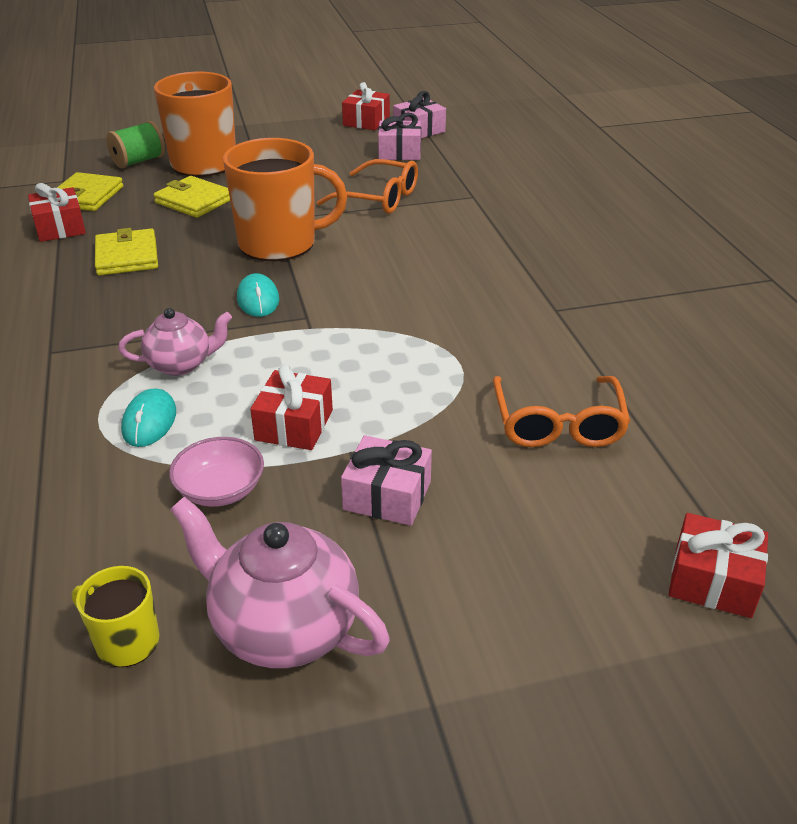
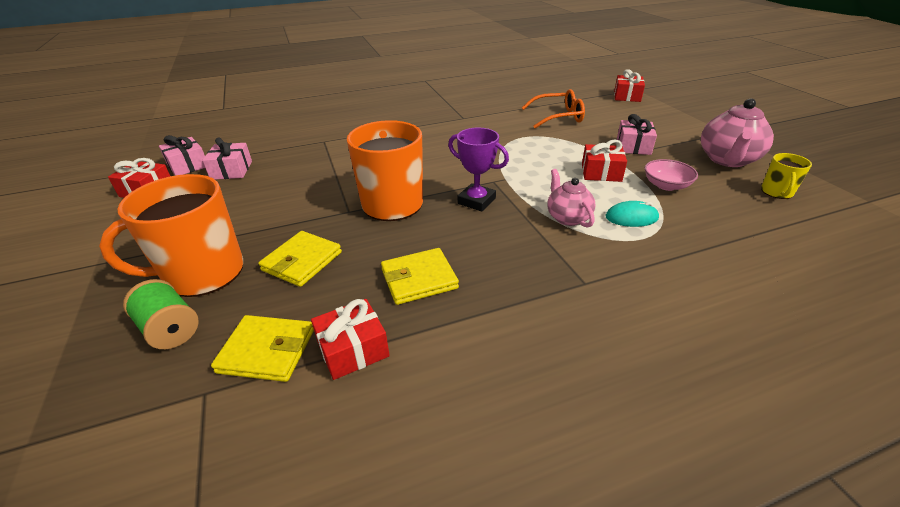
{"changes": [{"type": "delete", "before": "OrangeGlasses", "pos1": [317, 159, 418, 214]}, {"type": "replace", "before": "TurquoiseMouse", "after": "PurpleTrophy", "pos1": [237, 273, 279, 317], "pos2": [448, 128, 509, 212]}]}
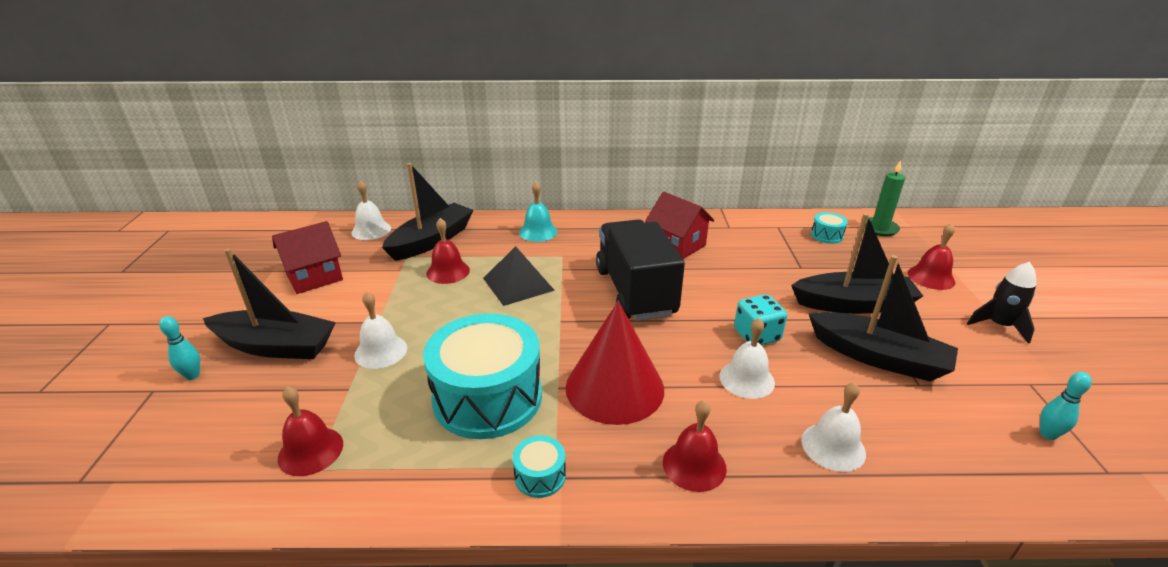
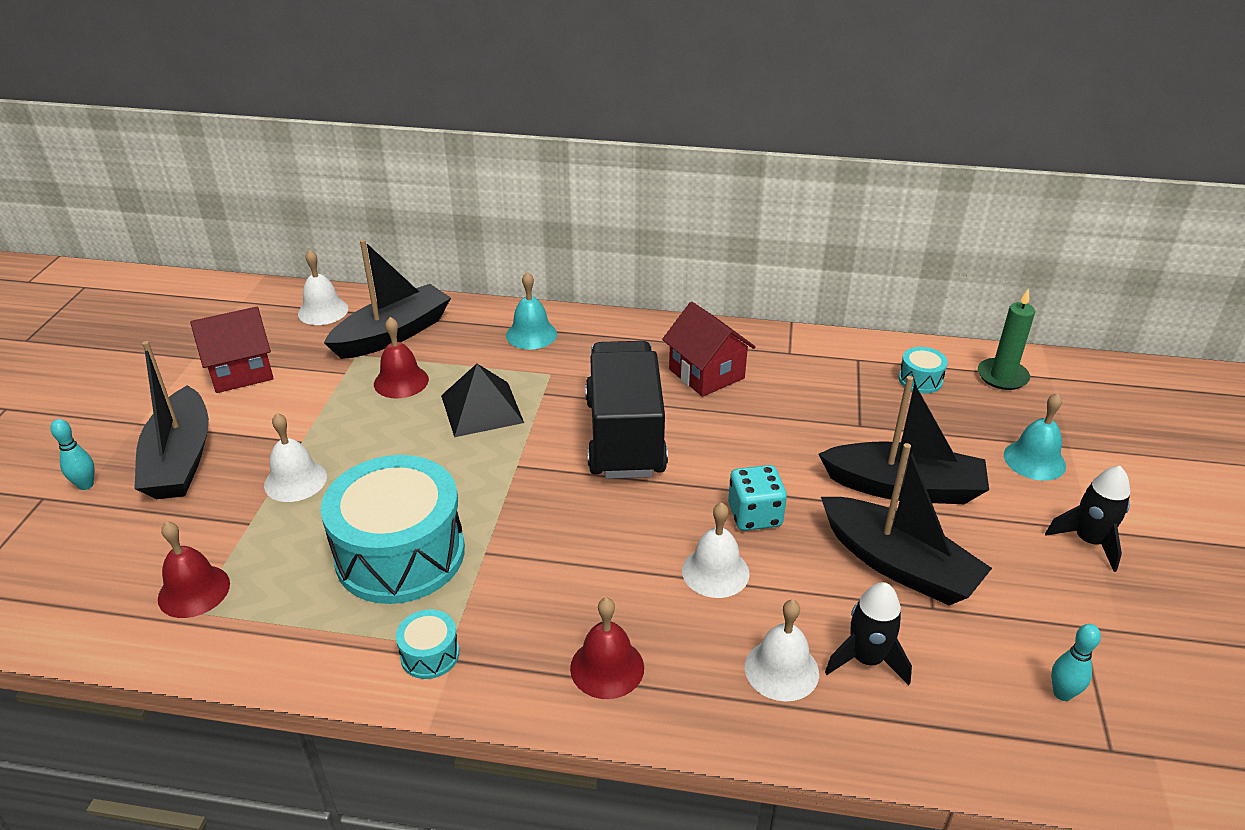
{"changes": [{"type": "delete", "before": "RedCone", "pos1": [566, 301, 664, 425]}, {"type": "insert", "after": "BlackRocket", "pos2": [825, 582, 912, 685]}, {"type": "recolor", "before": "RedBell", "after": "TurquoiseBell", "pos1": [908, 223, 955, 290], "pos2": [1004, 393, 1066, 481]}, {"type": "rotate", "before": "BlackBoat", "pos1": [203, 248, 336, 359], "pos2": [134, 341, 209, 499], "turn": 60}]}
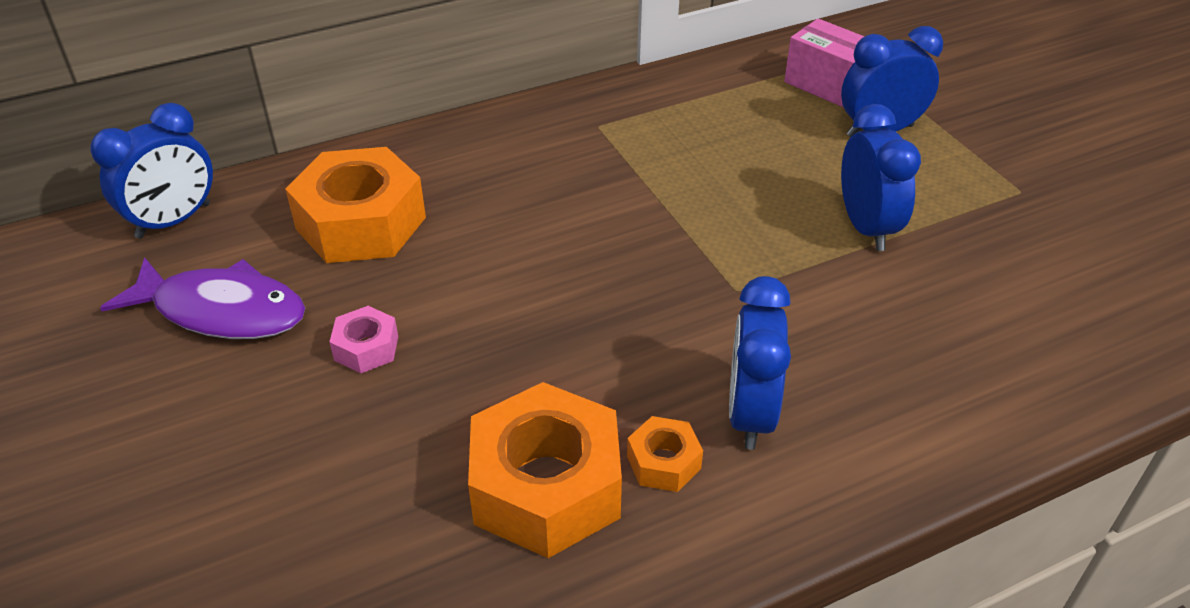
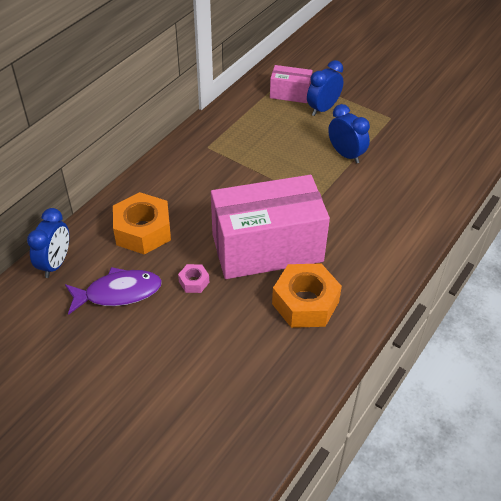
{"changes": [{"type": "delete", "before": "OrangeNut", "pos1": [627, 416, 703, 492]}, {"type": "delete", "before": "BlueClock", "pos1": [729, 276, 791, 450]}, {"type": "insert", "after": "PinkBox", "pos2": [211, 175, 330, 279]}]}
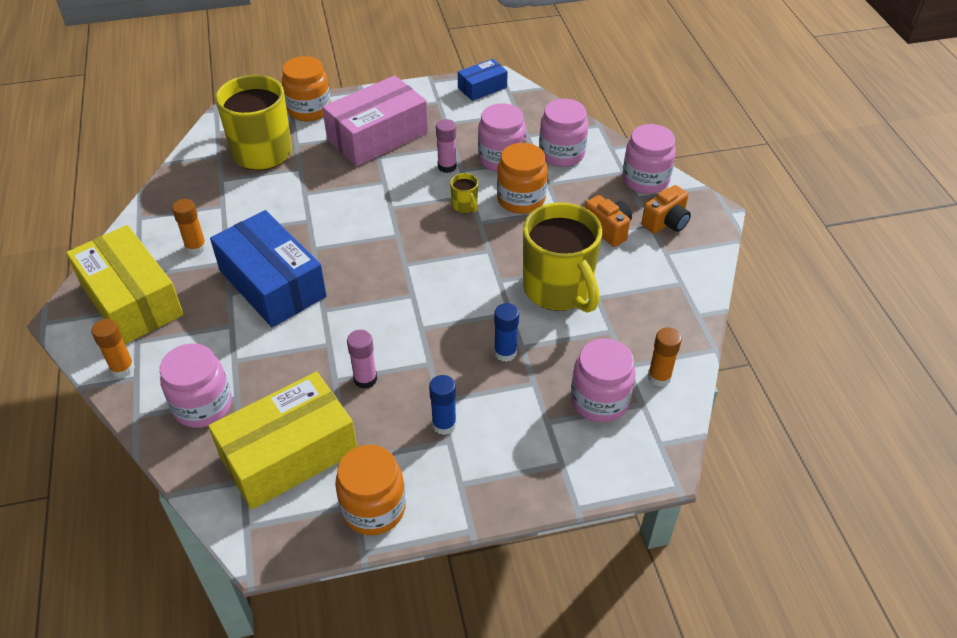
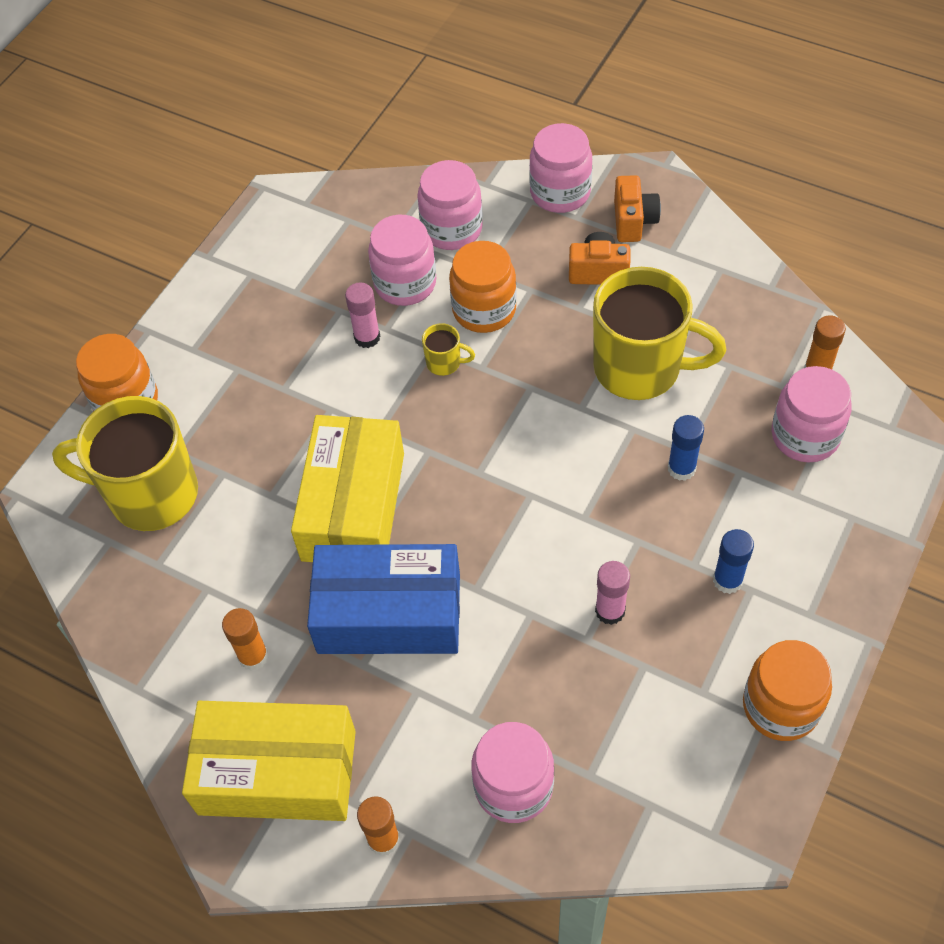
{"changes": [{"type": "delete", "before": "PinkBox", "pos1": [322, 75, 428, 166]}, {"type": "delete", "before": "BlueBox", "pos1": [458, 59, 508, 101]}, {"type": "move", "before": "YellowBox", "pos1": [208, 371, 357, 510], "pos2": [291, 415, 404, 562]}]}
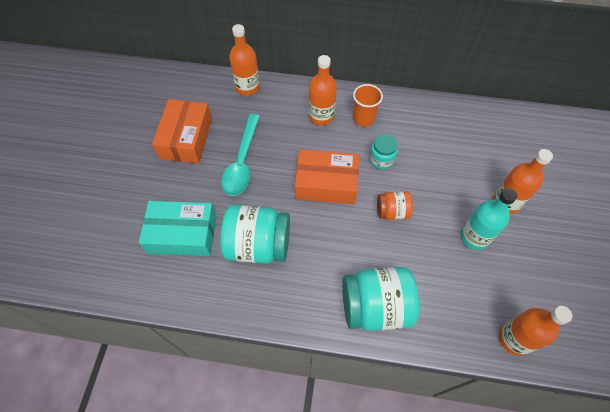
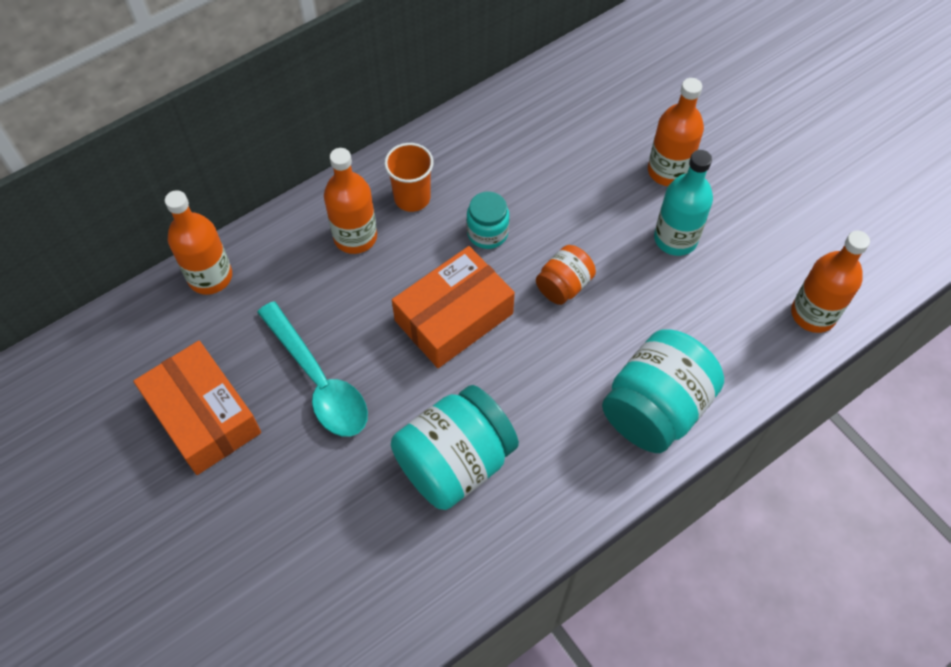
{"changes": [{"type": "delete", "before": "TurquoiseBox", "pos1": [139, 201, 216, 256]}]}
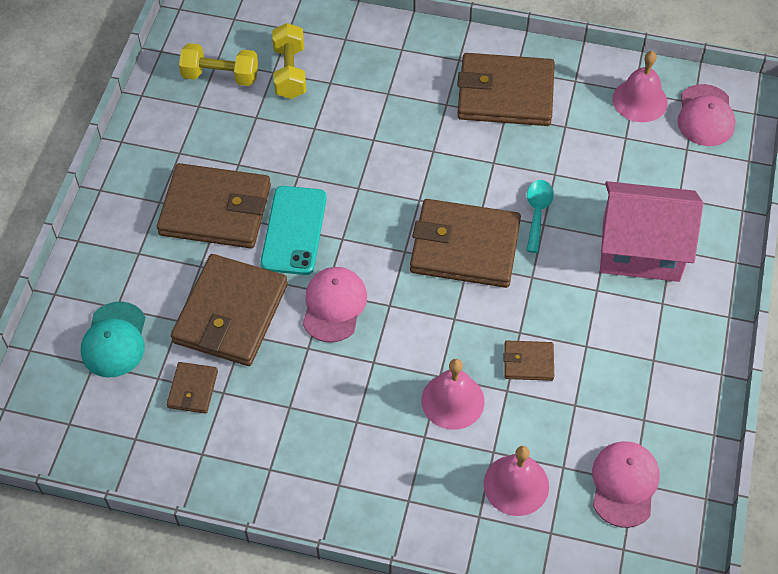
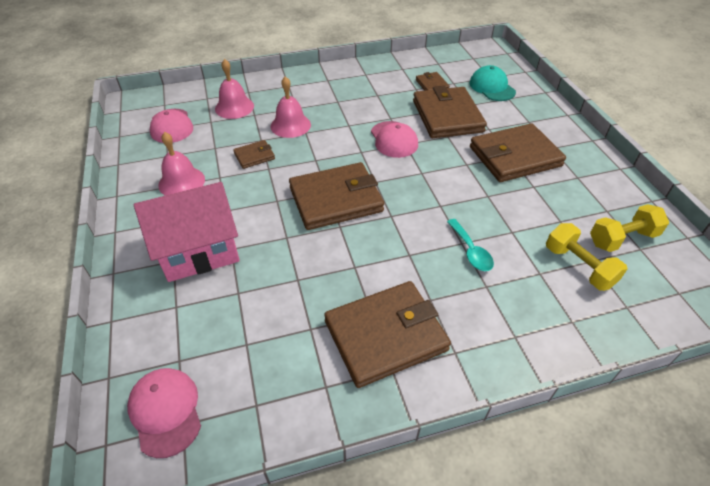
{"changes": [{"type": "delete", "before": "TurquoisePhone", "pos1": [261, 186, 327, 275]}, {"type": "move", "before": "TurquoiseSpoon", "pos1": [526, 180, 553, 253], "pos2": [447, 219, 494, 271]}, {"type": "move", "before": "PinkBell", "pos1": [613, 51, 668, 122], "pos2": [158, 132, 205, 196]}]}
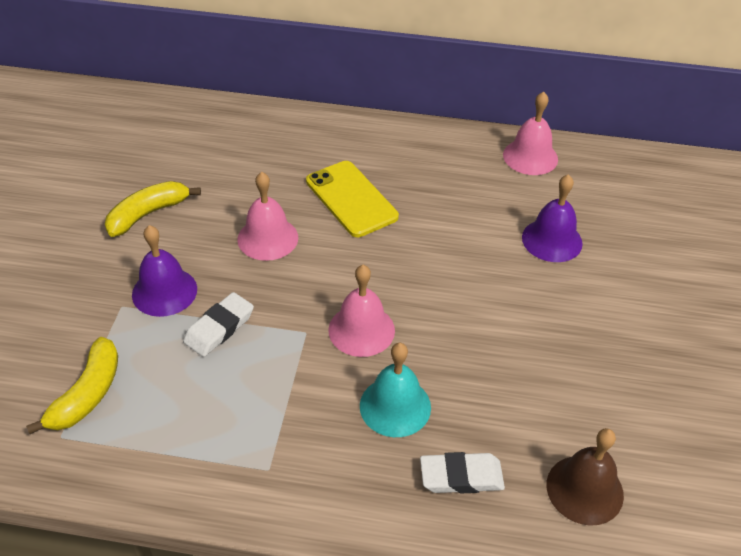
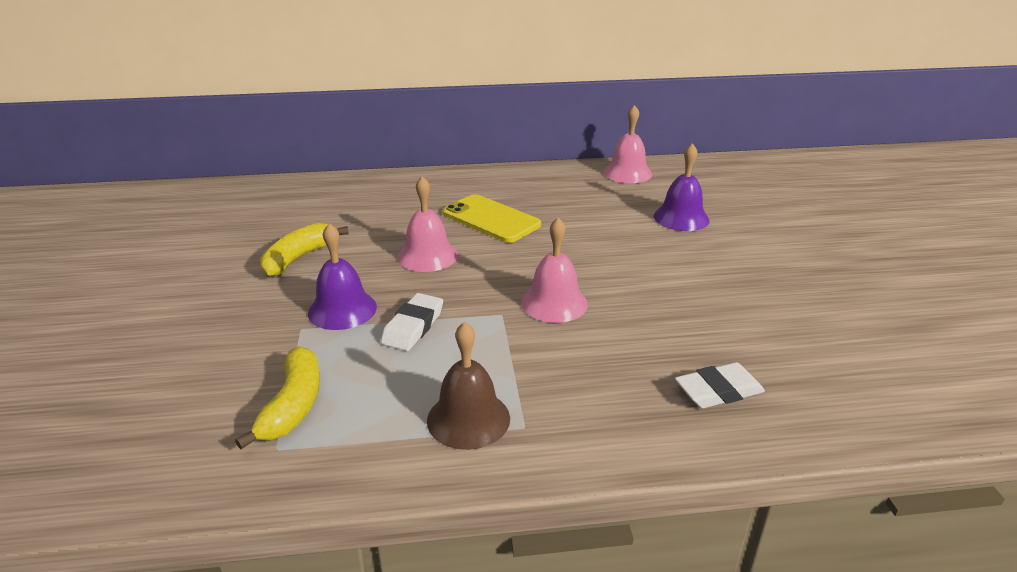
{"changes": [{"type": "delete", "before": "TurquoiseBell", "pos1": [360, 343, 431, 437]}, {"type": "move", "before": "BrownBell", "pos1": [547, 428, 624, 526], "pos2": [427, 322, 510, 450]}]}
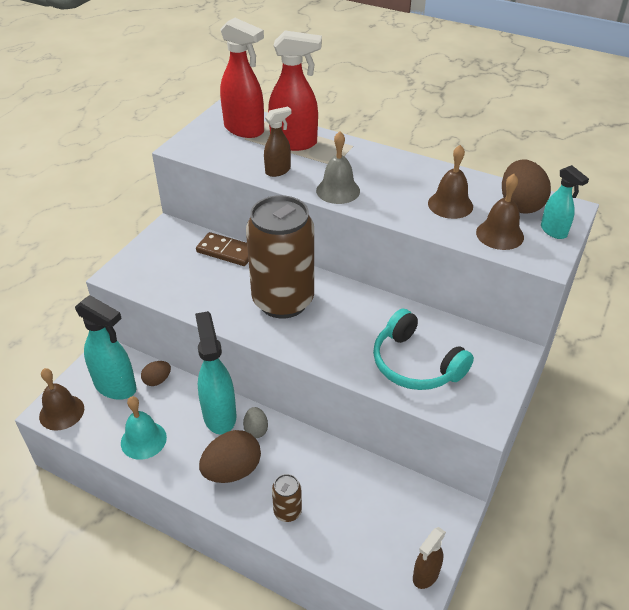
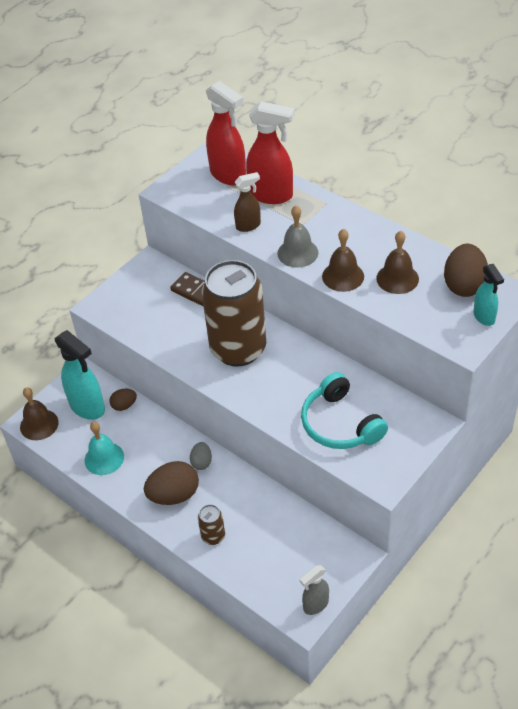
{"changes": [{"type": "delete", "before": "TurquoiseSprayBottle", "pos1": [195, 311, 236, 435]}, {"type": "move", "before": "BrownBell", "pos1": [476, 174, 524, 250], "pos2": [322, 229, 364, 292]}, {"type": "recolor", "before": "BrownSprayBottle", "after": "GreySprayBottle", "pos1": [413, 527, 446, 589], "pos2": [300, 565, 329, 615]}]}
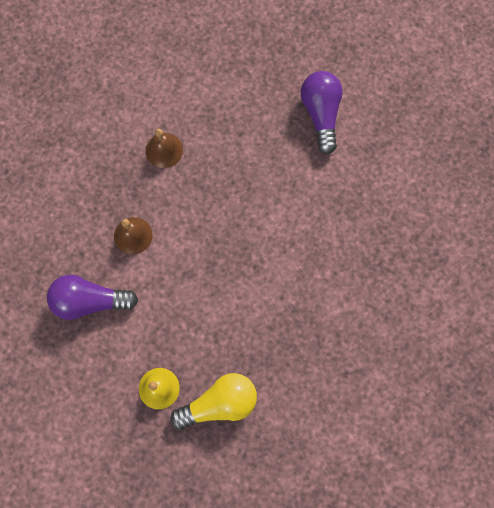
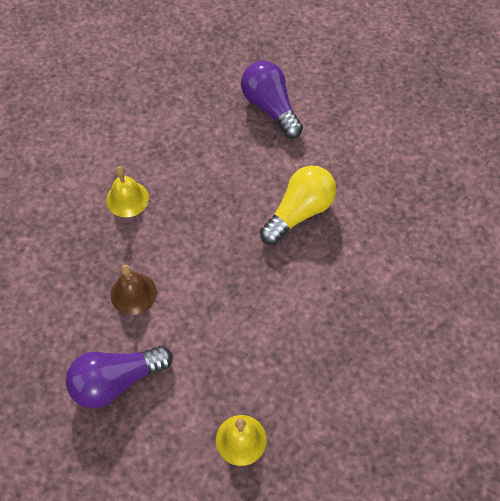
{"changes": [{"type": "move", "before": "YellowLightBulb", "pos1": [170, 373, 257, 429], "pos2": [260, 165, 337, 245]}, {"type": "recolor", "before": "BrownBell", "after": "YellowBell", "pos1": [146, 129, 183, 168], "pos2": [106, 166, 149, 217]}]}
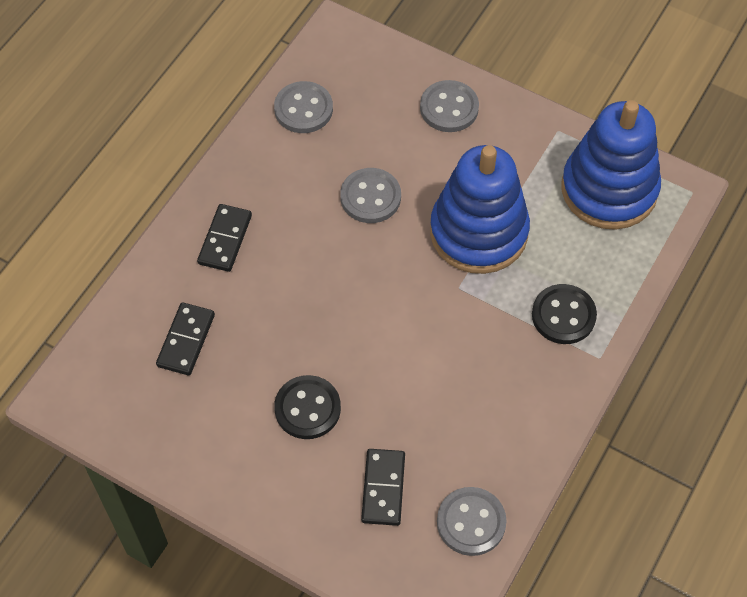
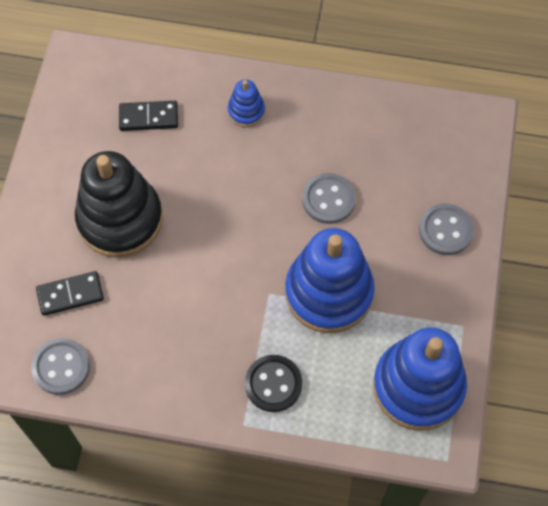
{"changes": [{"type": "delete", "before": "GreyButton", "pos1": [274, 81, 333, 133]}, {"type": "replace", "before": "BlackDomino", "after": "BlueStackingToy", "pos1": [197, 204, 252, 272], "pos2": [228, 79, 265, 127]}, {"type": "replace", "before": "BlackButton", "after": "BlackStackingToy", "pos1": [274, 375, 341, 439], "pos2": [75, 151, 163, 258]}]}
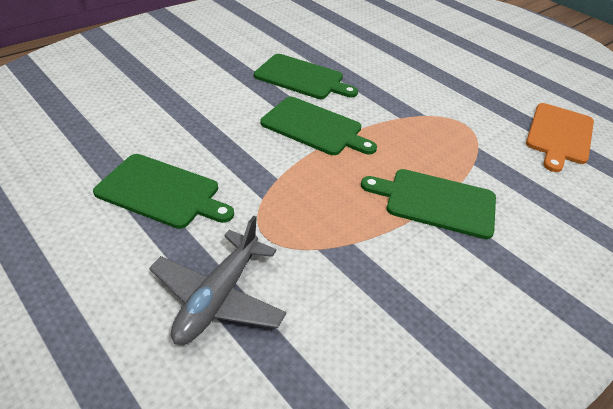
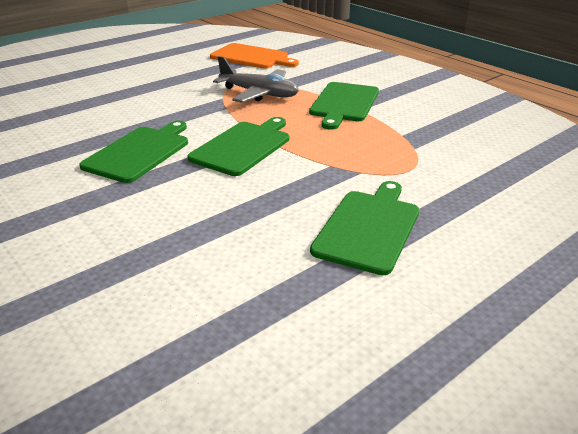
{"changes": [{"type": "move", "before": "GreyPlane", "pos1": [149, 216, 287, 345], "pos2": [213, 56, 299, 103]}]}
